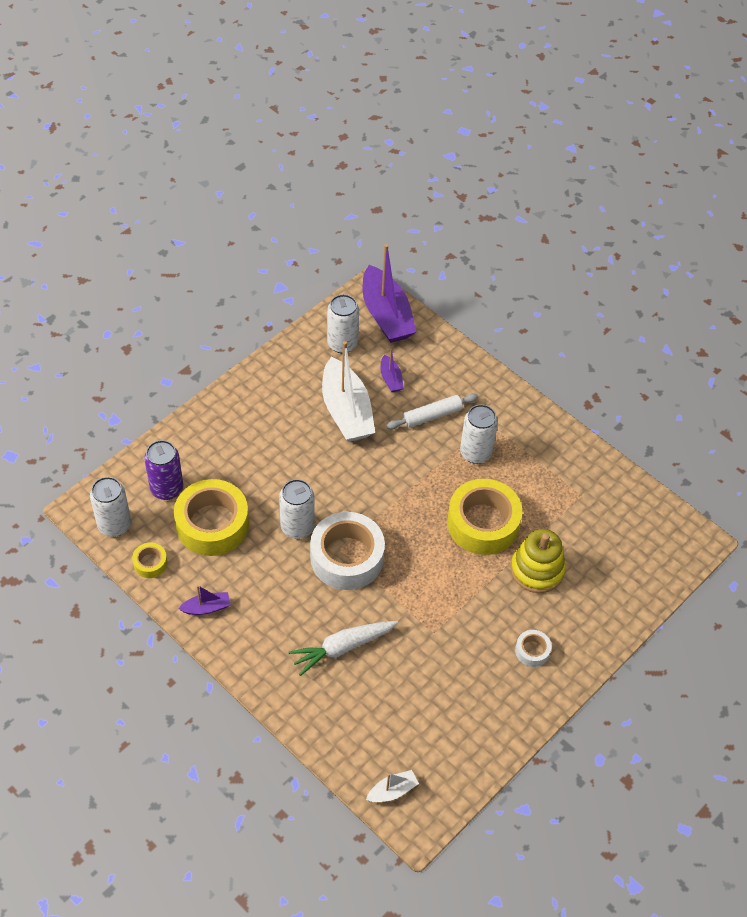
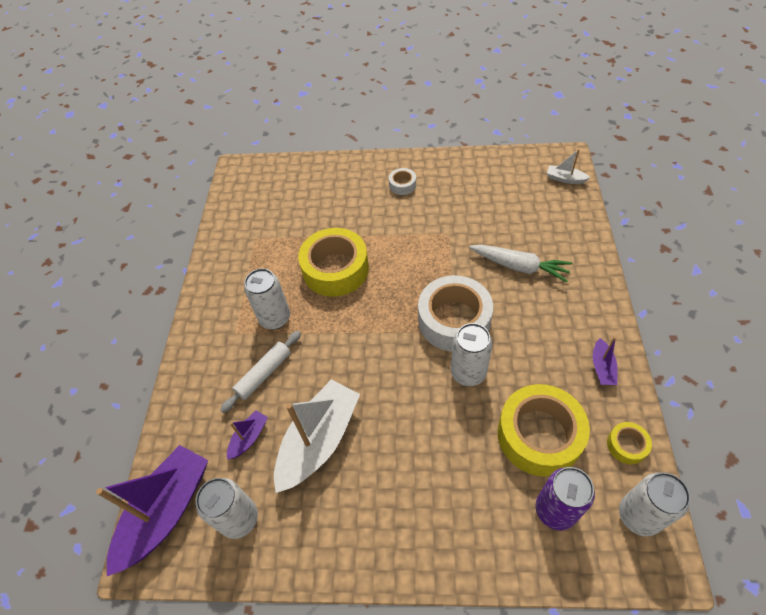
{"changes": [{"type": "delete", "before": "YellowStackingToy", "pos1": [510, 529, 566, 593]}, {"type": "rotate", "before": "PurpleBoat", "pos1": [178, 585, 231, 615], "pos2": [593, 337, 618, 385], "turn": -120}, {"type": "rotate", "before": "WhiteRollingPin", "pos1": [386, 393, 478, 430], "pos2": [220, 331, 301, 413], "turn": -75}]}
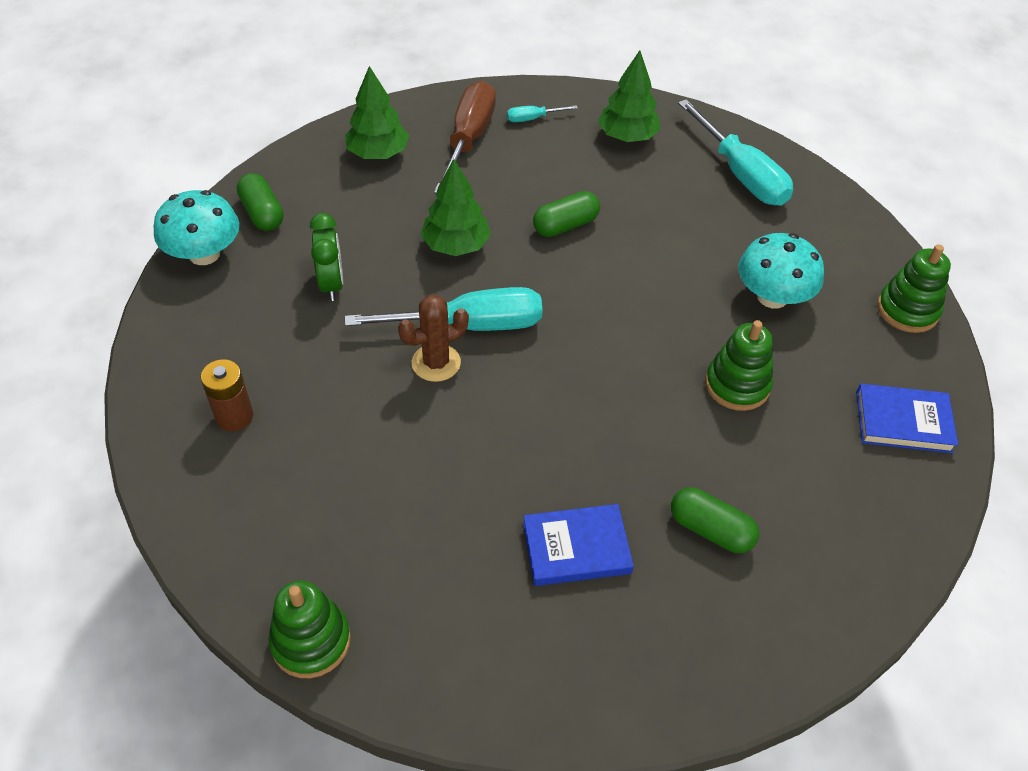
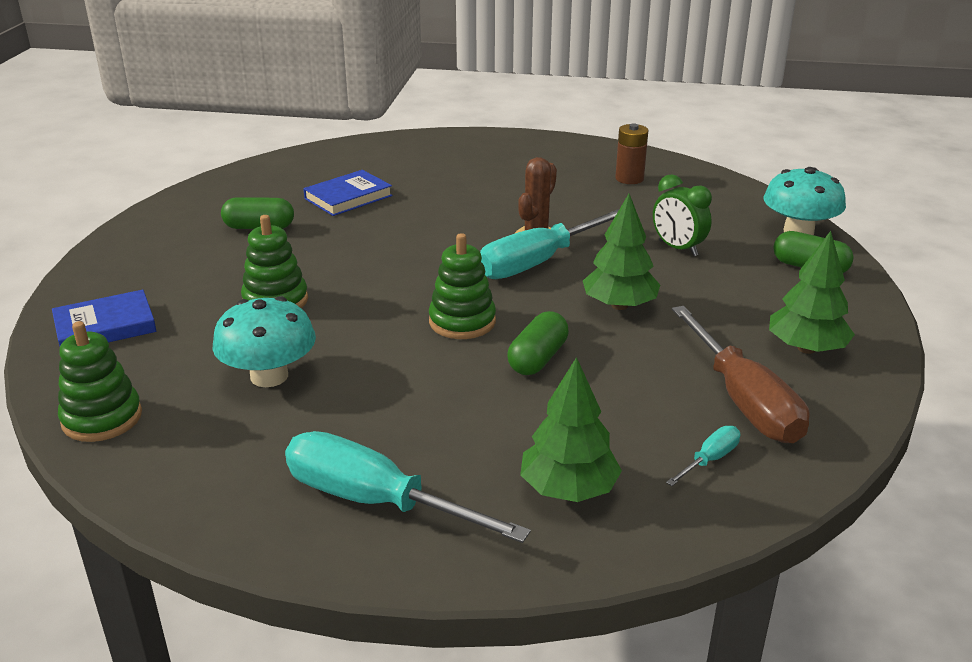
{"changes": [{"type": "move", "before": "GreenStackingToy", "pos1": [268, 580, 351, 678], "pos2": [429, 233, 496, 339]}]}
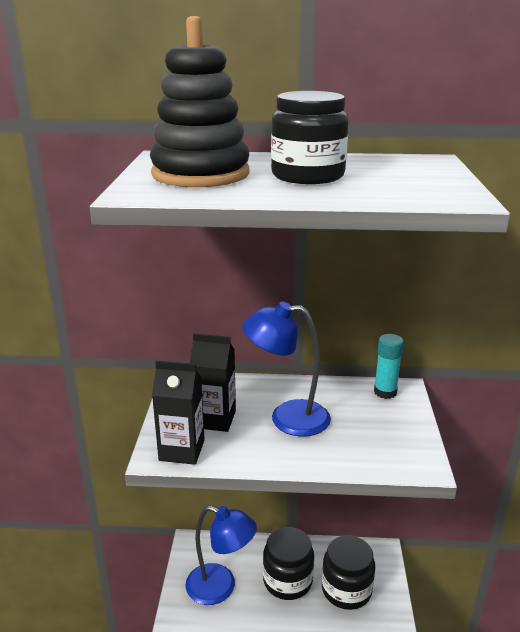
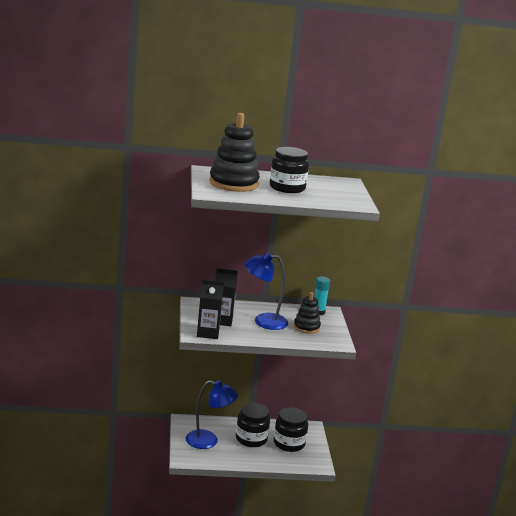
{"changes": [{"type": "insert", "after": "BlackStackingToy", "pos2": [294, 292, 321, 334]}]}
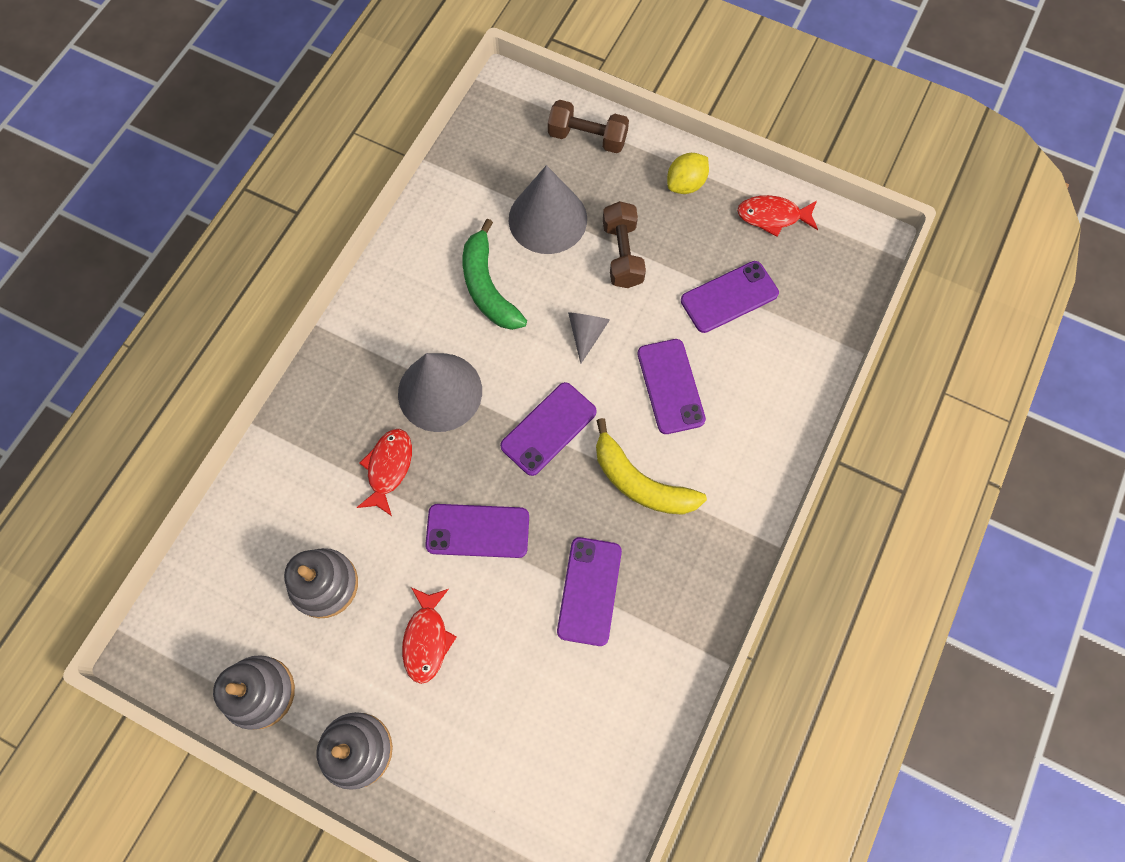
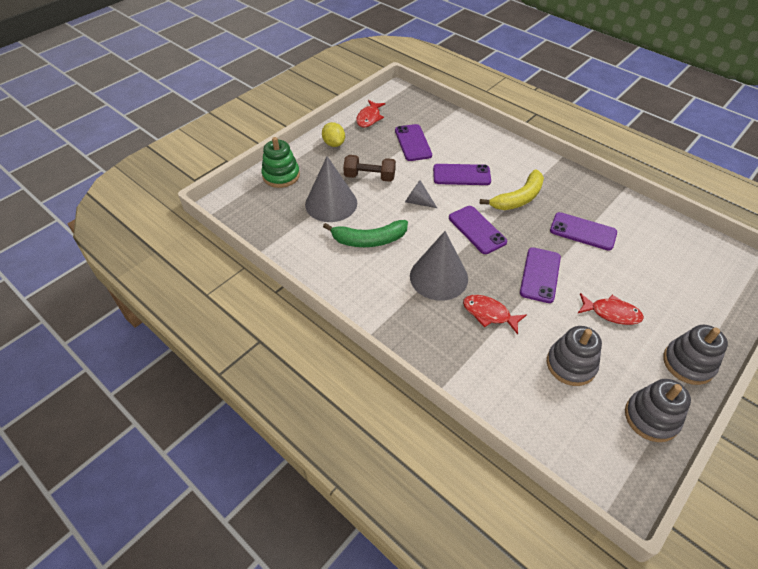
{"changes": [{"type": "replace", "before": "BrownDumbbell", "after": "GreenStackingToy", "pos1": [548, 100, 629, 153], "pos2": [261, 137, 300, 188]}]}
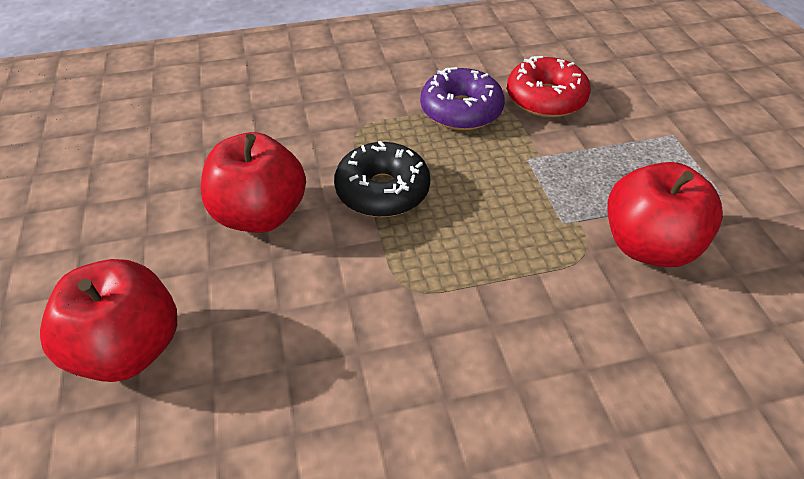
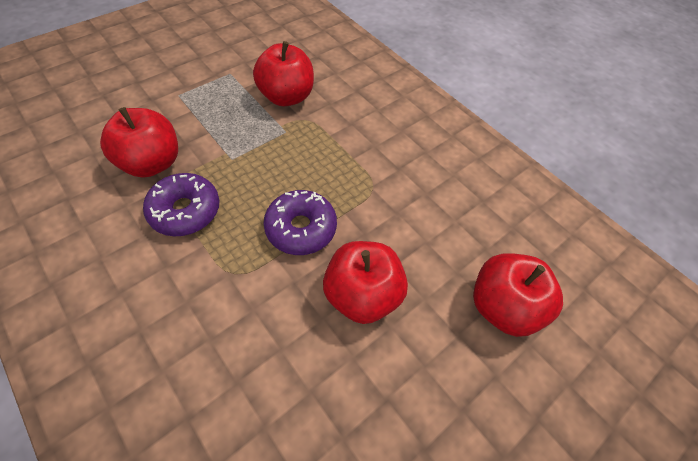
{"changes": [{"type": "replace", "before": "RedDonut", "after": "RedApple", "pos1": [507, 56, 591, 118], "pos2": [100, 107, 178, 177]}, {"type": "recolor", "before": "BlackDonut", "after": "PurpleDonut", "pos1": [334, 141, 430, 217], "pos2": [264, 190, 337, 255]}]}
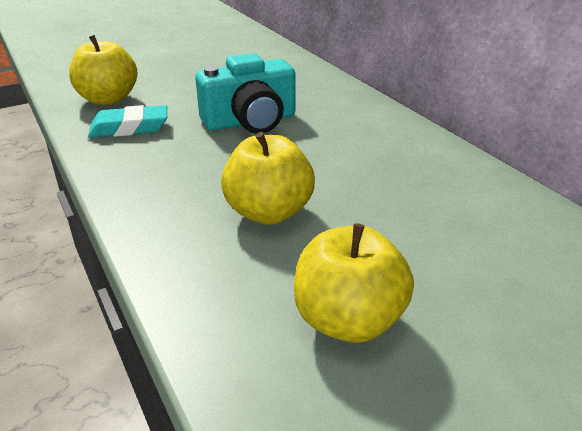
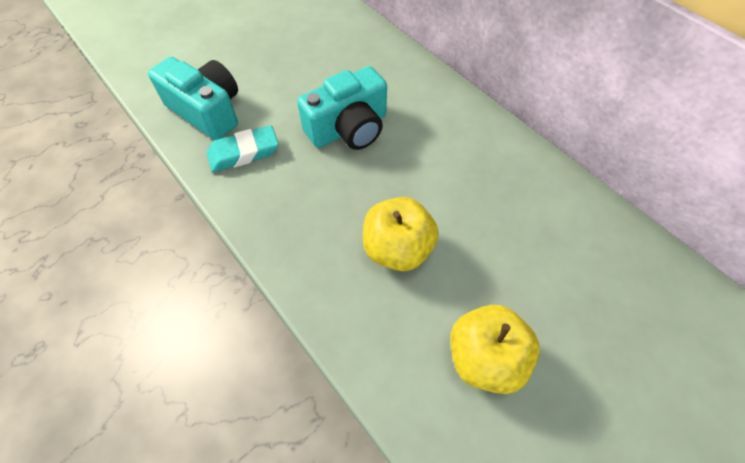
{"changes": [{"type": "replace", "before": "YellowApple", "after": "TurquoiseCamera", "pos1": [69, 35, 137, 105], "pos2": [148, 57, 238, 140]}]}
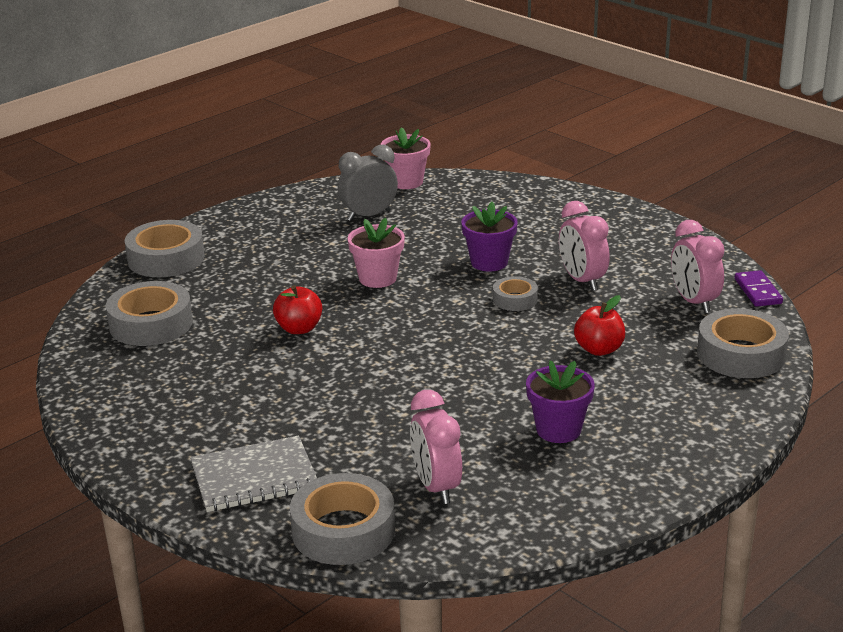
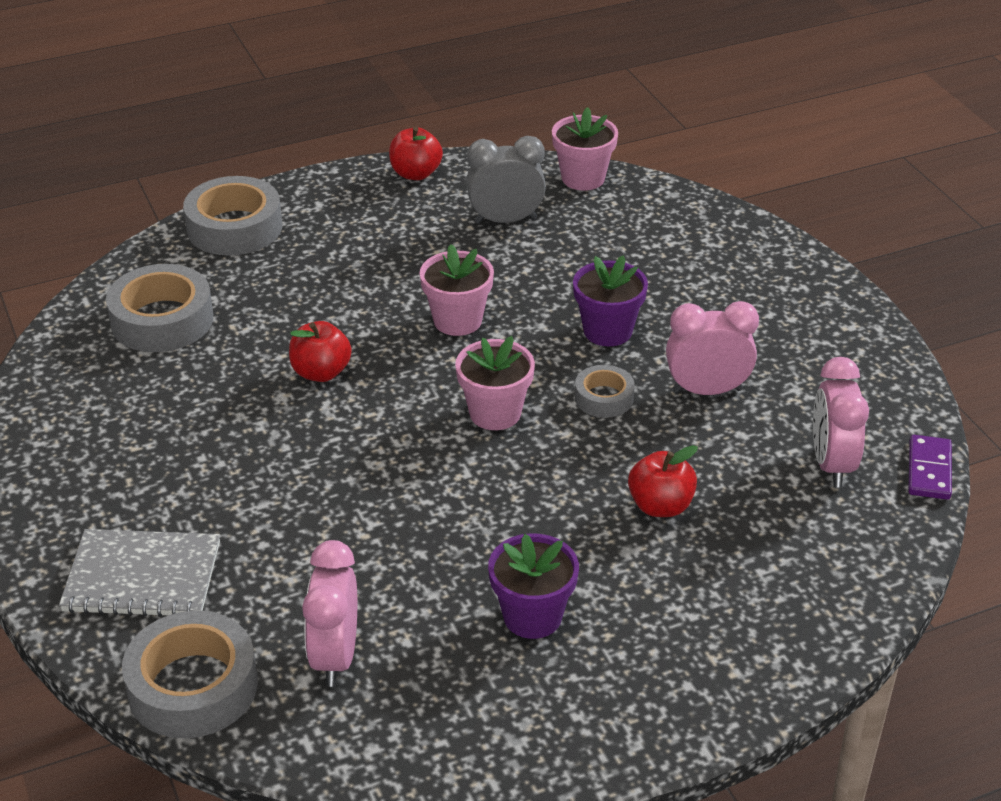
{"changes": [{"type": "delete", "before": "GreyTape", "pos1": [697, 308, 789, 378]}, {"type": "insert", "after": "RedApple", "pos2": [389, 127, 443, 180]}, {"type": "insert", "after": "PinkFlowerPot", "pos2": [455, 336, 535, 430]}, {"type": "rotate", "before": "PinkClock", "pos1": [559, 201, 610, 291], "pos2": [666, 301, 759, 395], "turn": 90}]}
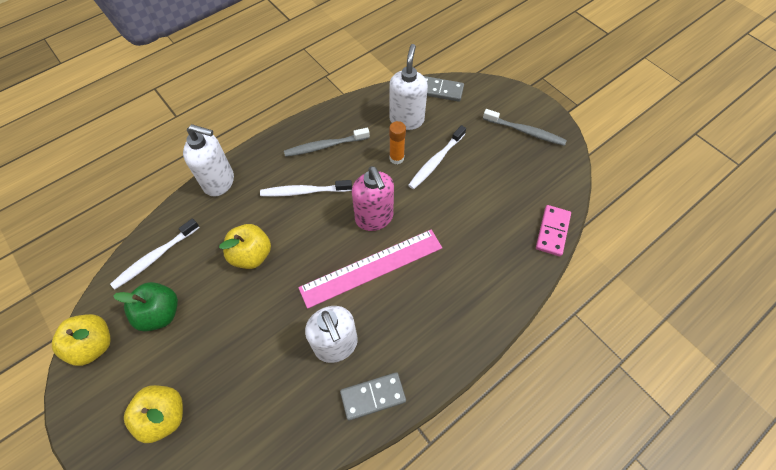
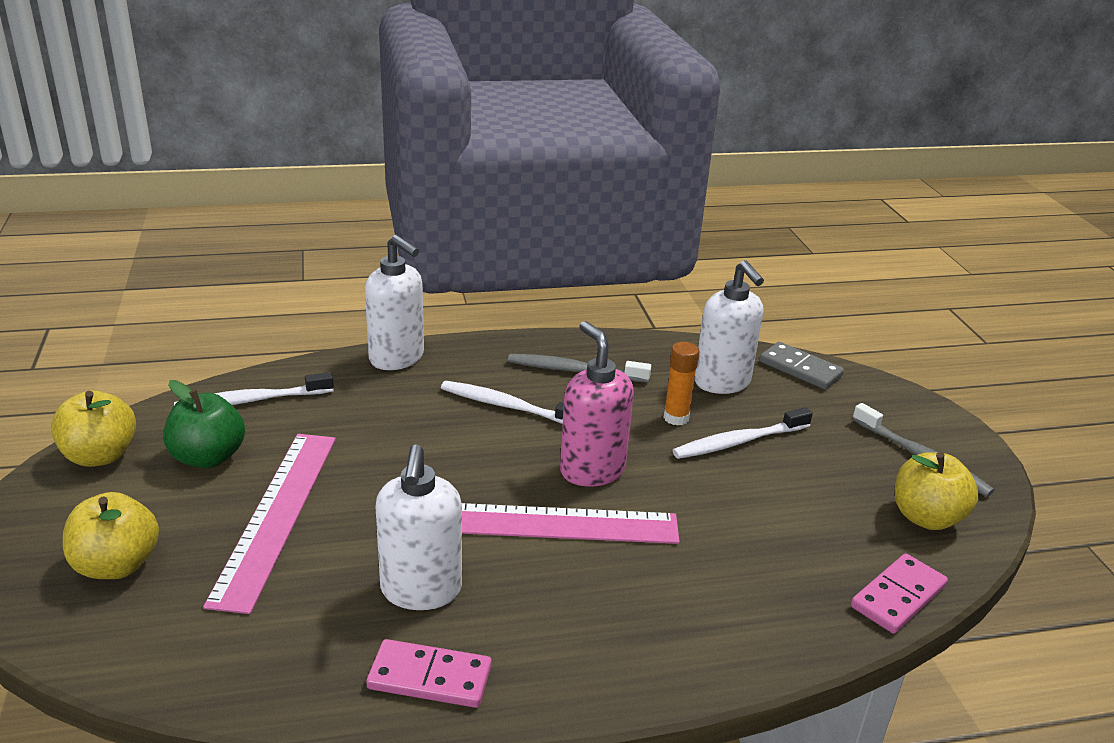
{"changes": [{"type": "insert", "after": "PinkRuler", "pos2": [203, 434, 336, 614]}, {"type": "move", "before": "YellowApple", "pos1": [219, 224, 271, 269], "pos2": [895, 452, 979, 530]}, {"type": "recolor", "before": "GreyDomino", "after": "PinkDomino", "pos1": [340, 372, 406, 421], "pos2": [366, 639, 492, 708]}, {"type": "rotate", "before": "PinkSoapDispenser", "pos1": [352, 166, 394, 231], "pos2": [560, 321, 634, 487], "turn": 150}, {"type": "rotate", "before": "WhiteSoapDispenser", "pos1": [389, 44, 428, 130], "pos2": [695, 260, 764, 394], "turn": 120}]}
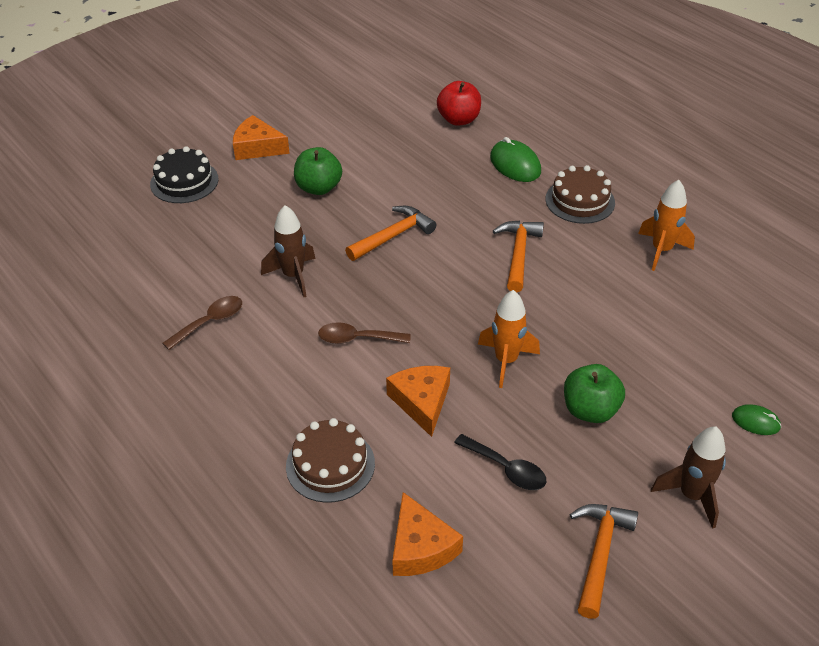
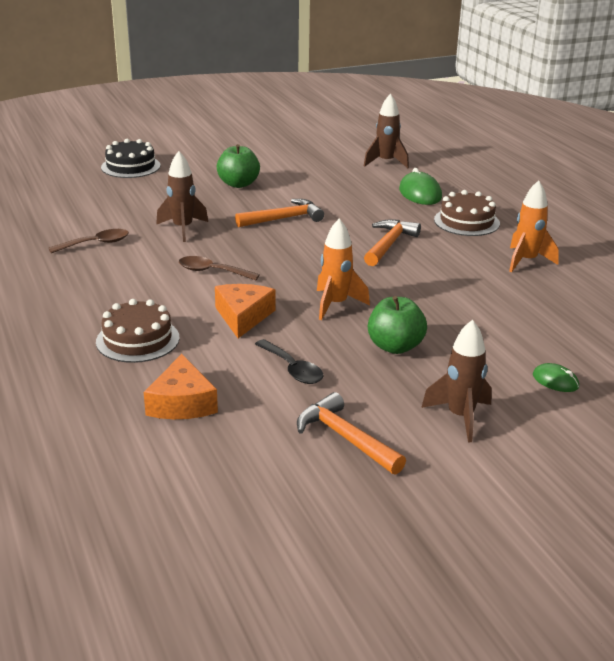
{"changes": [{"type": "delete", "before": "OrangeCheese", "pos1": [233, 115, 290, 160]}, {"type": "replace", "before": "RedApple", "after": "BrownRocket", "pos1": [437, 81, 481, 126], "pos2": [364, 93, 409, 168]}, {"type": "rotate", "before": "OrangeHammer", "pos1": [570, 504, 638, 619], "pos2": [297, 392, 406, 475], "turn": -75}]}
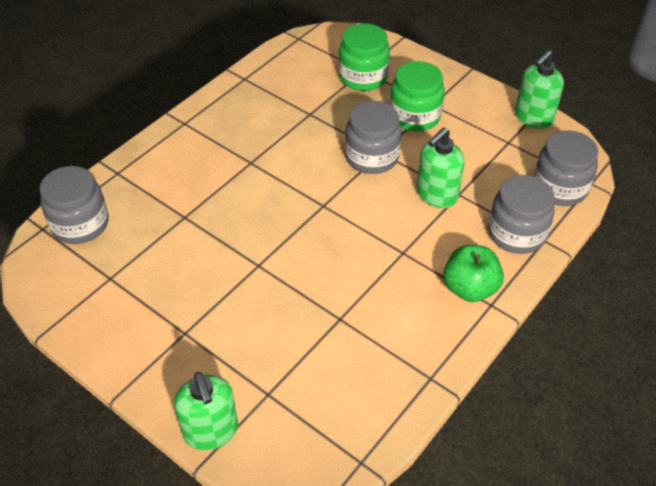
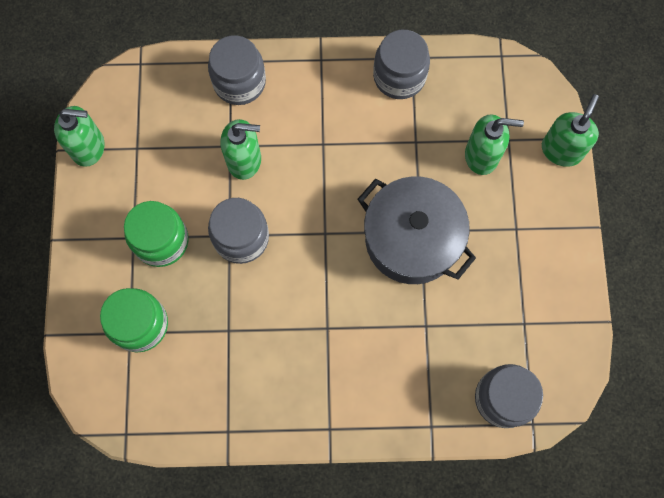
{"changes": [{"type": "delete", "before": "GreenApple", "pos1": [443, 245, 504, 302]}, {"type": "insert", "after": "GreyPot", "pos2": [357, 177, 476, 284]}, {"type": "insert", "after": "GreenSoapDispenser", "pos2": [465, 114, 524, 175]}, {"type": "move", "before": "GreyJar", "pos1": [534, 131, 598, 206], "pos2": [373, 30, 430, 99]}]}
